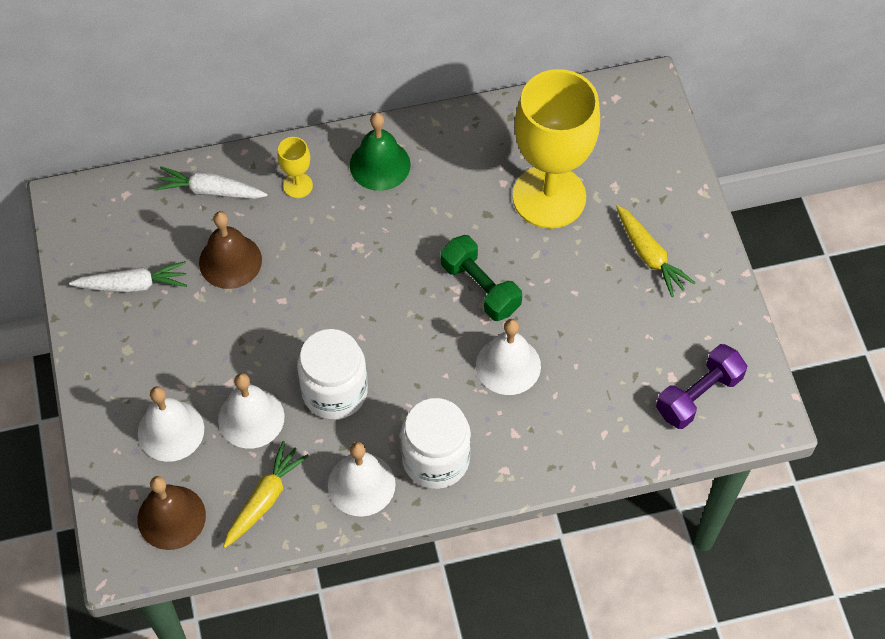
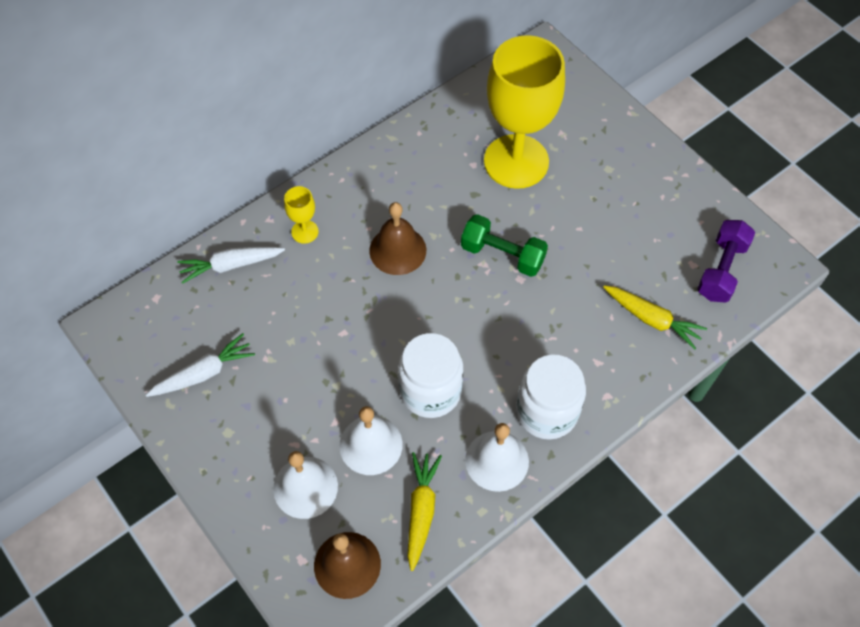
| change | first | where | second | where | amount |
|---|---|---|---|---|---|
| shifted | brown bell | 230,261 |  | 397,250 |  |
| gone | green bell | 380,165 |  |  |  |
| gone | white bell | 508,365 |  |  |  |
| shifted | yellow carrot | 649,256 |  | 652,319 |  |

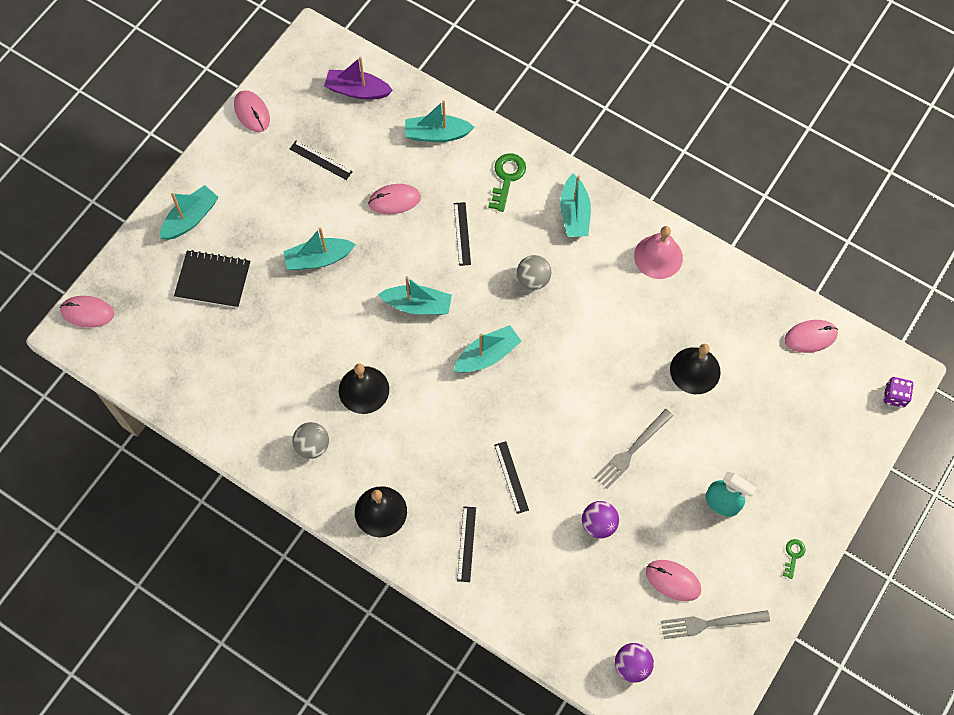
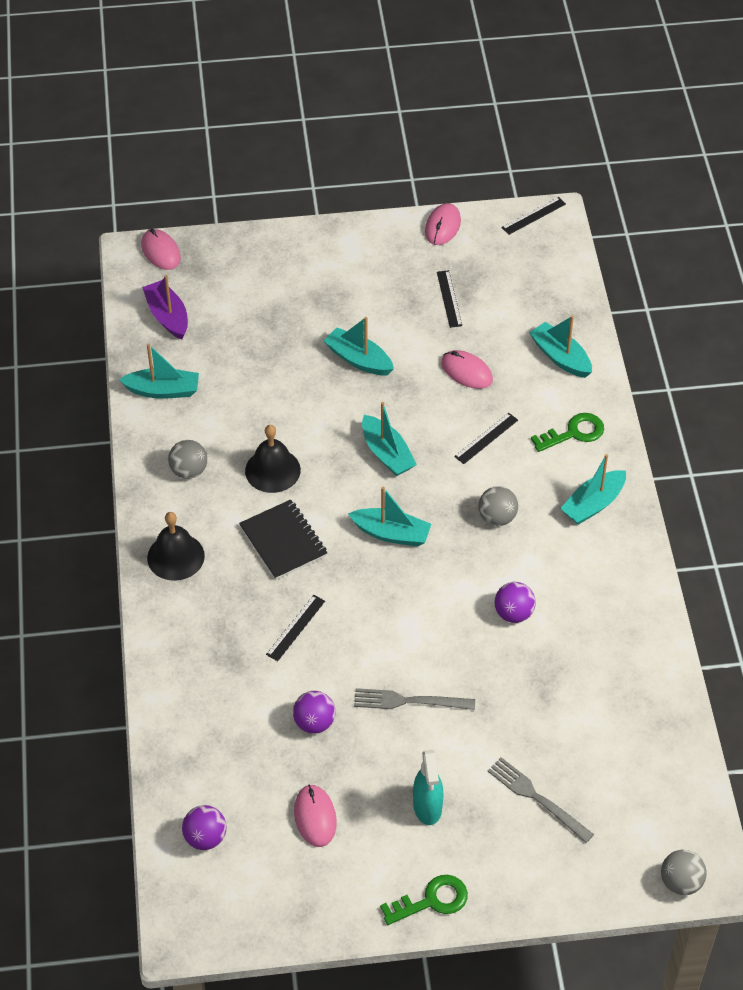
| change | first | where | second | where | amount |
|---|---|---|---|---|---|
| shifted | turquoise boat | 191,218 |  | 163,390 |  |
| shifted | black notebook | 213,280 |  | 283,541 |  |
| shifted | purple boat | 357,90 |  | 167,316 |  |
| shifted | black ruler | 466,544 |  | 533,216 |  |
| gone | pink bell | 658,256 |  |  |  |
| shifted | grey fork | 710,623 |  | 537,798 |  |
| gone | black bell | 695,370 |  |  |  |
| scaled | green key | 793,555 |  | 432,900 | x1.80 |
| gone | pink mouse | 810,337 |  |  |  |
| swapped | purple dice | 894,396 | grey ball | 681,882 |  |
| new |  |  | purple ball | 513,613 |  |

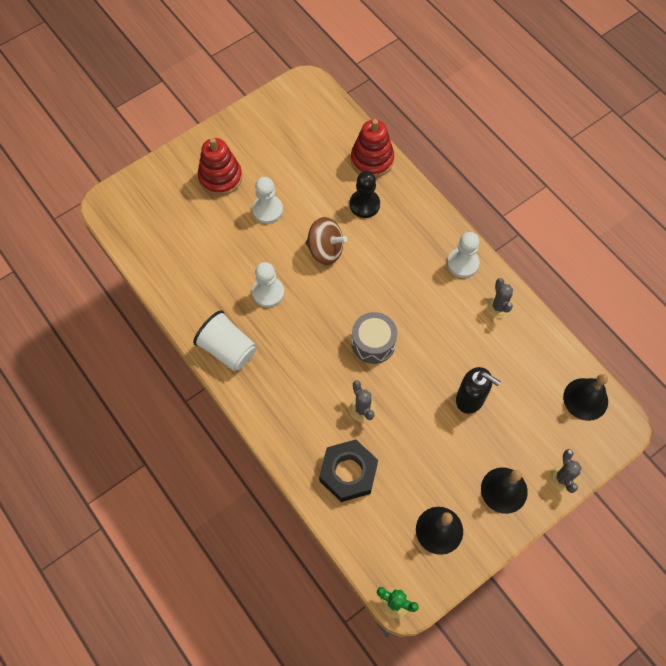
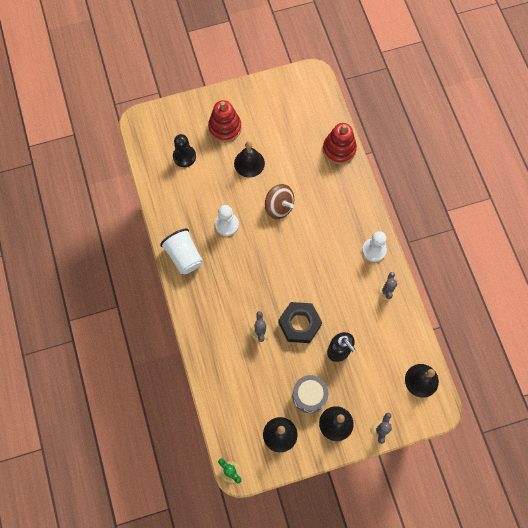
| change | first | where | second | where | amount |
|---|---|---|---|---|---|
| swapped | white pawn | 267,210 | black bell | 249,163 |  |
| shifted | black nut | 348,473 |  | 299,324 |  |
| shifted | black pawn | 364,204 |  | 184,156 |  |
| shifted | grey drum | 373,343 |  | 309,395 |  |

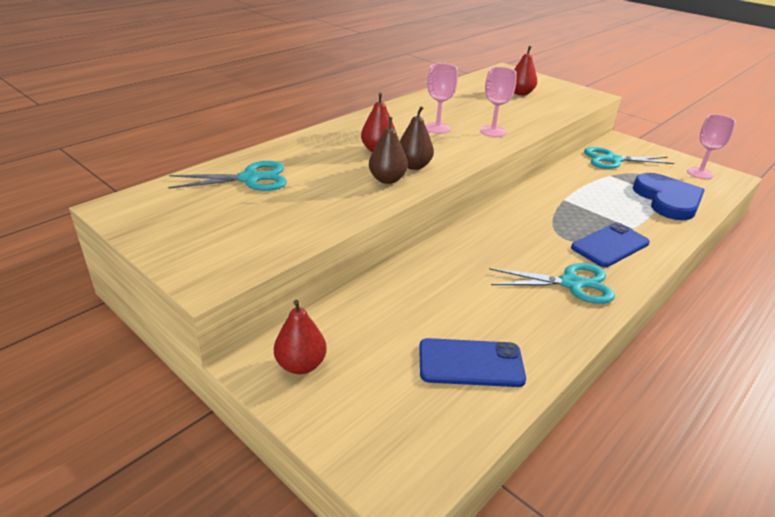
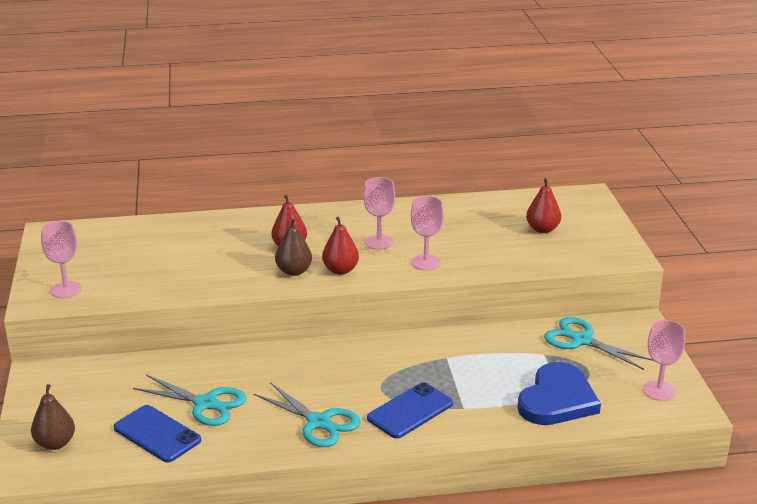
| change | first | where | second | where | amount |
|---|---|---|---|---|---|
| shifted | turquoise scissors | 250,179 |  | 206,404 |  |
| shifted | red pear | 301,365 |  | 340,270 |  |
| shifted | brown pear | 387,179 |  | 55,443 |  |
| rotated | blue phone | 610,245 |  | 410,411 | 45 degrees counterclockwise |
| new |  |  | pink goblet | 66,290 |  |

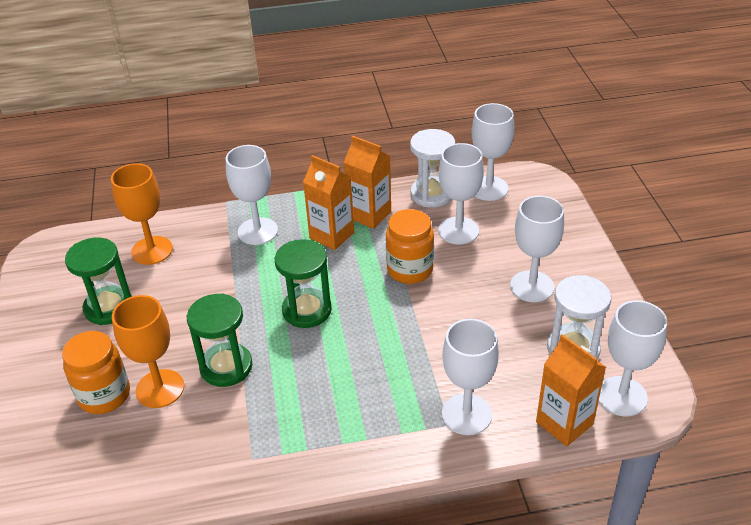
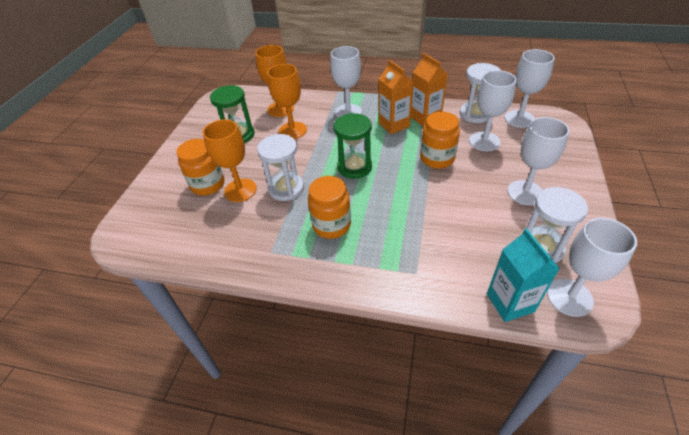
| change | first | where | second | where | amount |
|---|---|---|---|---|---|
| repainted | green hourglass | 226,367 | white hourglass | 286,188 |  |
| gone | white goblet | 466,414 |  |  |  |
| repainted | orange carton | 564,423 | turquoise carton | 510,303 |  |
| new |  |  | orange goblet | 292,130 |  |
| new |  |  | orange jar | 331,225 |  |

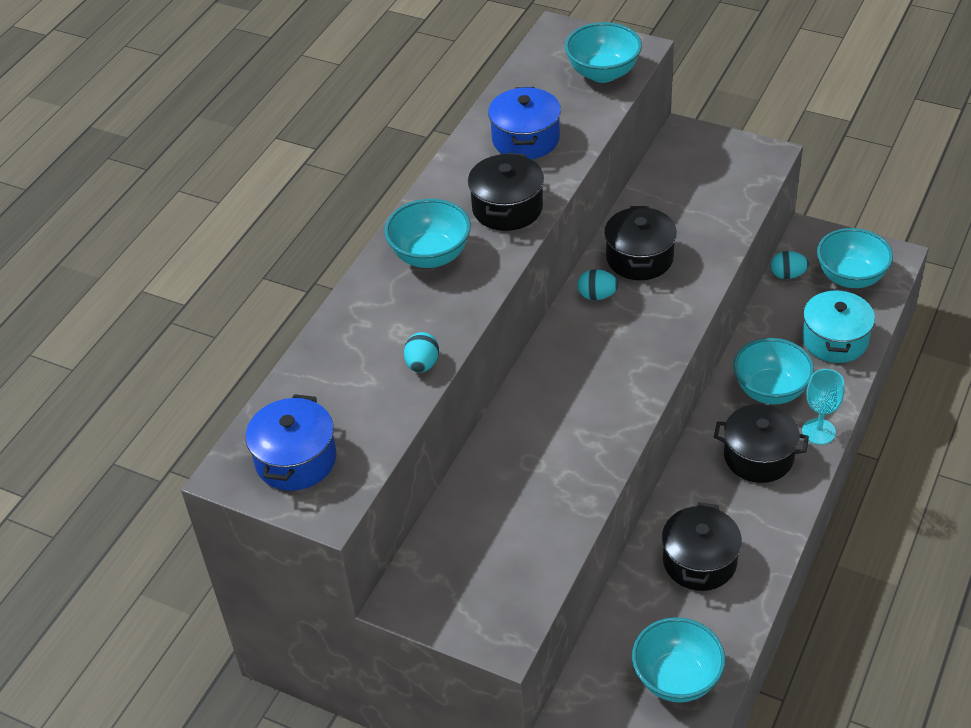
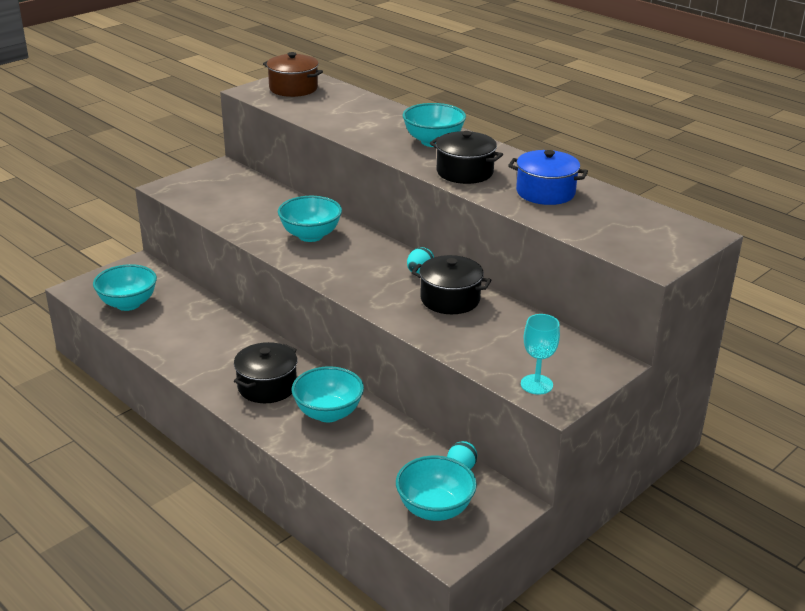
| change | first | where | second | where | amount |
|---|---|---|---|---|---|
| repainted | blue pot | 296,460 | brown pot | 293,88 |  |
| gone | turquoise egg | 422,364 |  |  |  |
| shifted | turquoise bowl | 603,73 |  | 310,235 |  |
| gone | black pot | 699,561 |  |  |  |
| gone | turquoise pot | 835,340 |  |  |  |
| shifted | turquoise goblet | 818,431 |  | 536,384 |  |

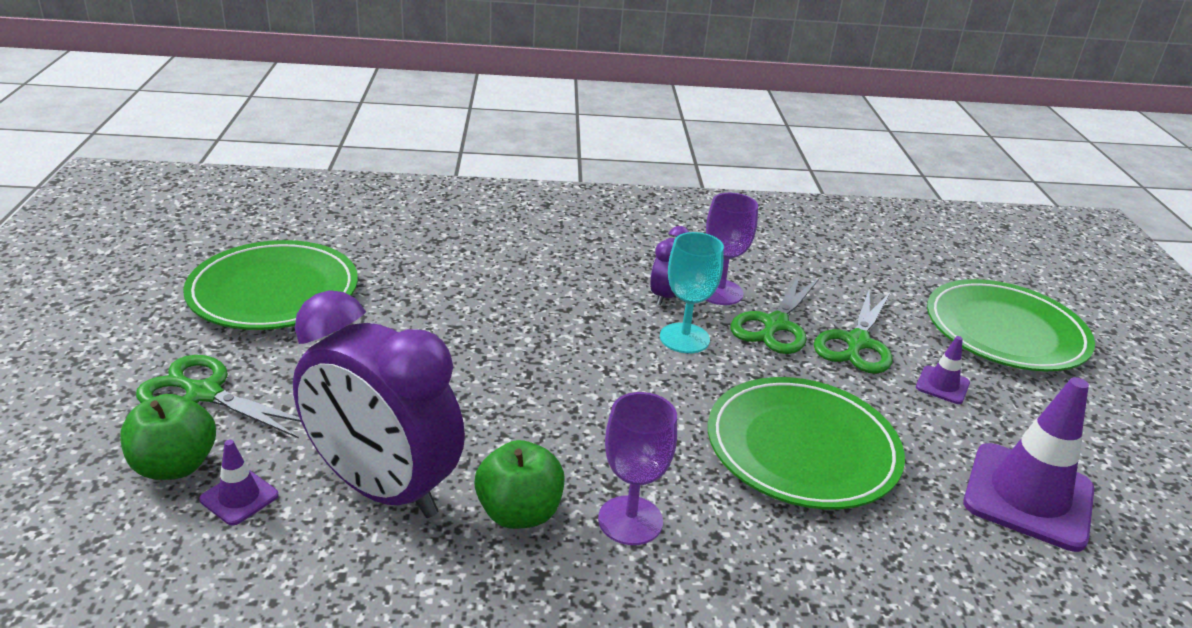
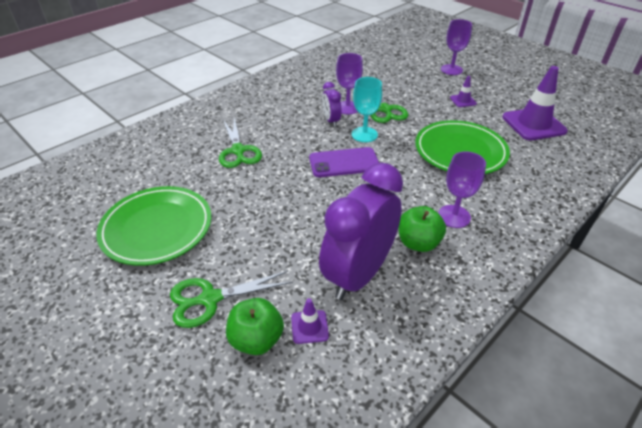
| change | first | where | second | where | amount |
|---|---|---|---|---|---|
| rotated | purple clock | 382,489 |  | 358,274 | 135 degrees clockwise |
| shifted | green scissors | 857,342 |  | 238,151 |  |
| swapped | green plate | 1005,331 | purple goblet | 451,70 |  |
| new |  |  | purple phone | 344,163 |  |

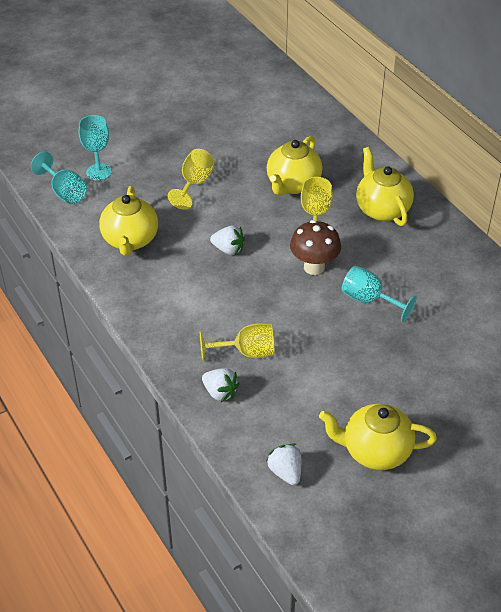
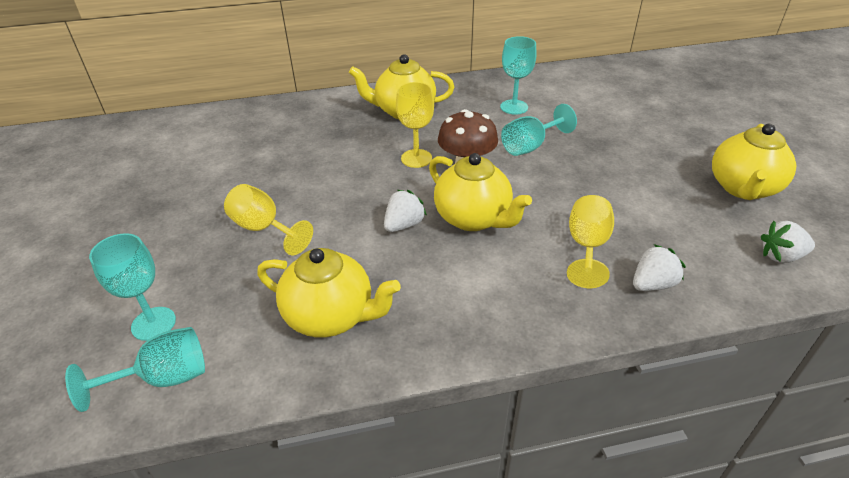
| change | first | where | second | where | amount |
|---|---|---|---|---|---|
| shifted | yellow teapot | 293,185 |  | 473,218 |  |
| new |  |  | turquoise goblet | 514,107 |  |

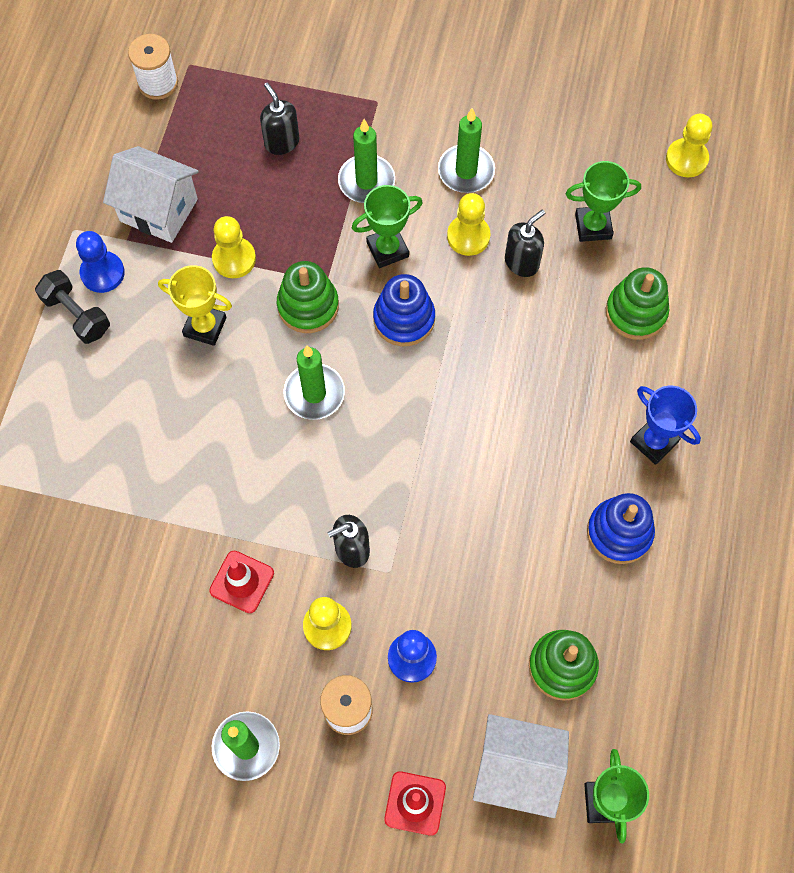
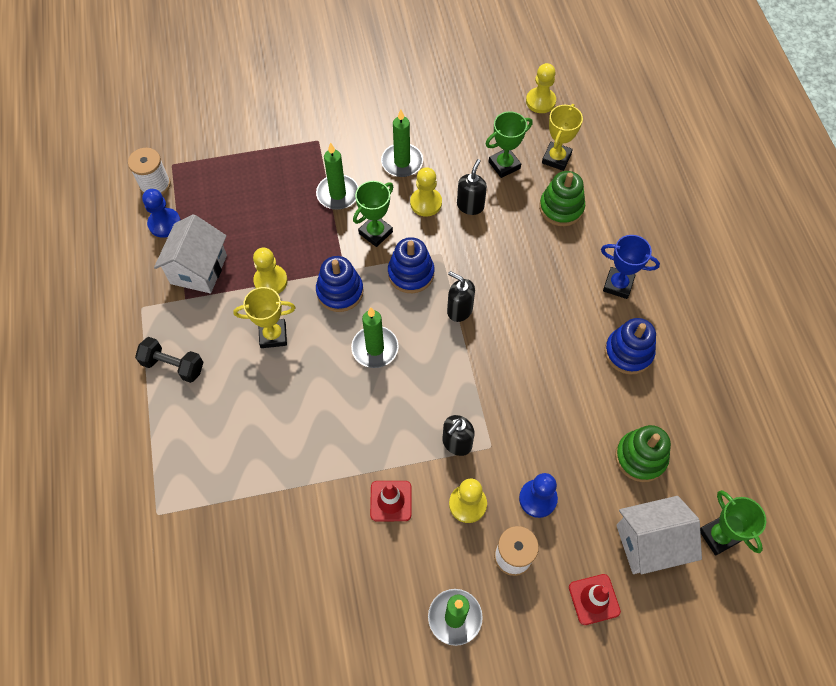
| change | first | where | second | where | amount |
|---|---|---|---|---|---|
| shifted | blue pawn | 102,273 |  | 164,224 |  |
| rotated | white house | 158,210 |  | 198,269 | 75 degrees counterclockwise |
| shifted | black soap dispenser | 281,142 |  | 459,310 |  |
| repainted | green stacking toy | 308,306 | blue stacking toy | 340,291 |  |
| new |  |  | yellow trophy | 556,158 |  |

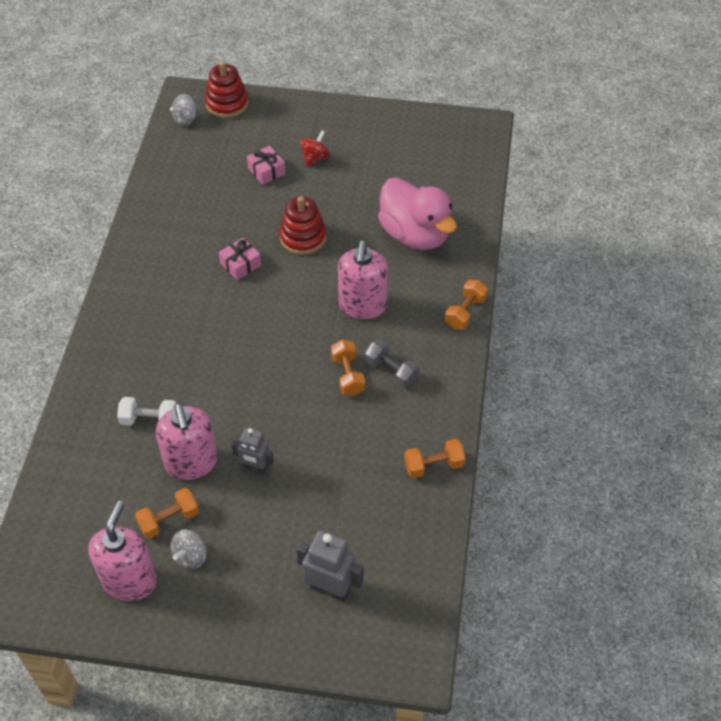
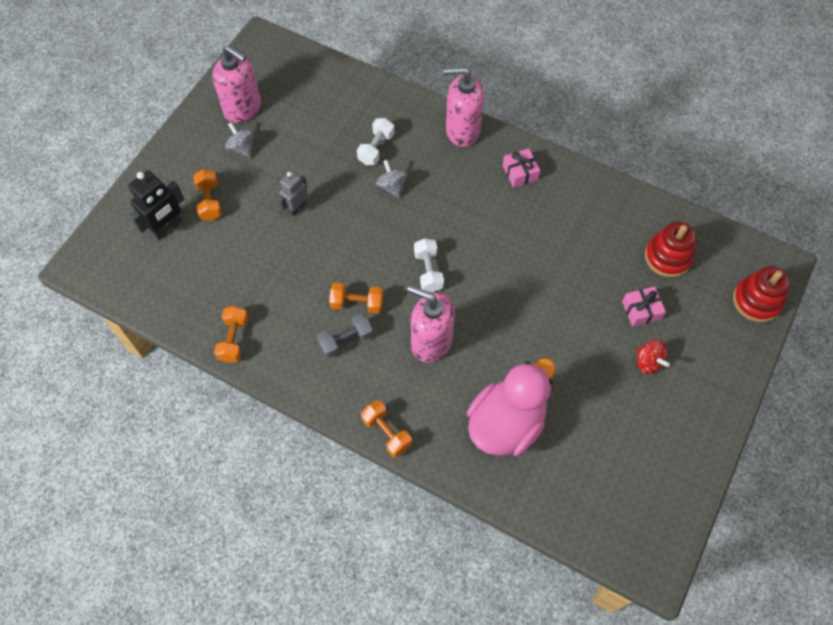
| change | first | where | second | where | amount |
|---|---|---|---|---|---|
| shifted | orange dumbbell | 169,520 |  | 210,201 |  |
| shifted | pink soap dispenser | 191,463 |  | 462,130 |  |
| shifted | grey spinning top | 185,119 |  | 392,186 |  |
| shifted | pink gift | 240,264 |  | 520,173 |  |
| shifted | red stacking toy | 303,237 |  | 668,257 |  |
| repainted | grey robot | 330,589 | black robot | 167,228 |  |
| rotated | pink duck | 415,234 |  | 506,423 | 150 degrees clockwise |
| new |  |  | white dumbbell | 428,271 |  |

